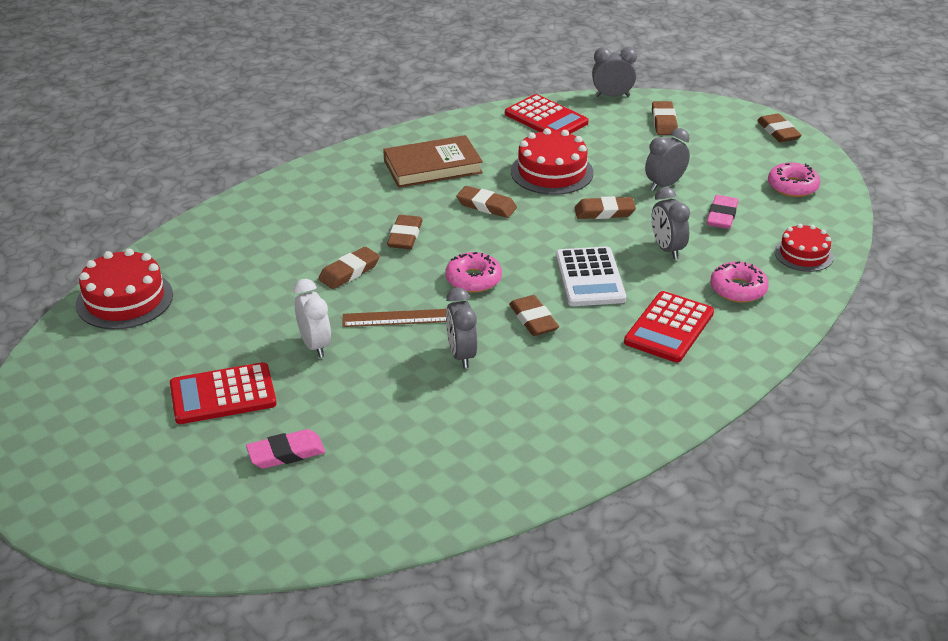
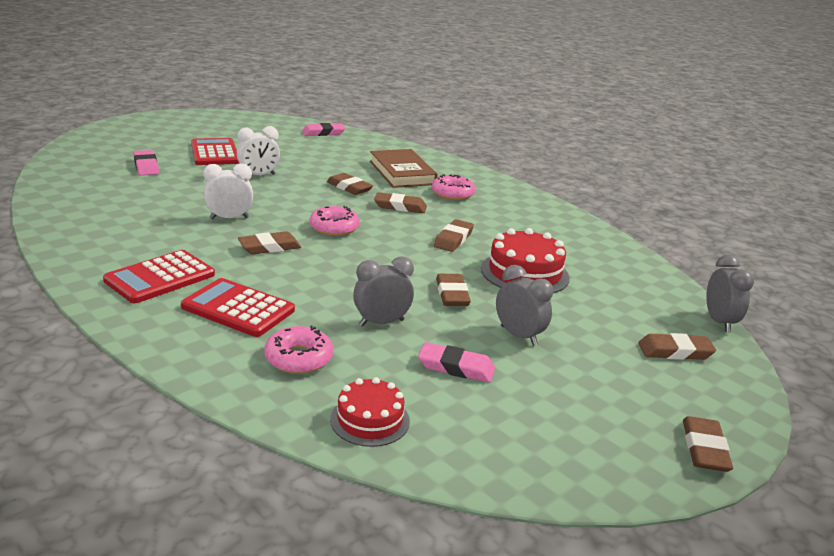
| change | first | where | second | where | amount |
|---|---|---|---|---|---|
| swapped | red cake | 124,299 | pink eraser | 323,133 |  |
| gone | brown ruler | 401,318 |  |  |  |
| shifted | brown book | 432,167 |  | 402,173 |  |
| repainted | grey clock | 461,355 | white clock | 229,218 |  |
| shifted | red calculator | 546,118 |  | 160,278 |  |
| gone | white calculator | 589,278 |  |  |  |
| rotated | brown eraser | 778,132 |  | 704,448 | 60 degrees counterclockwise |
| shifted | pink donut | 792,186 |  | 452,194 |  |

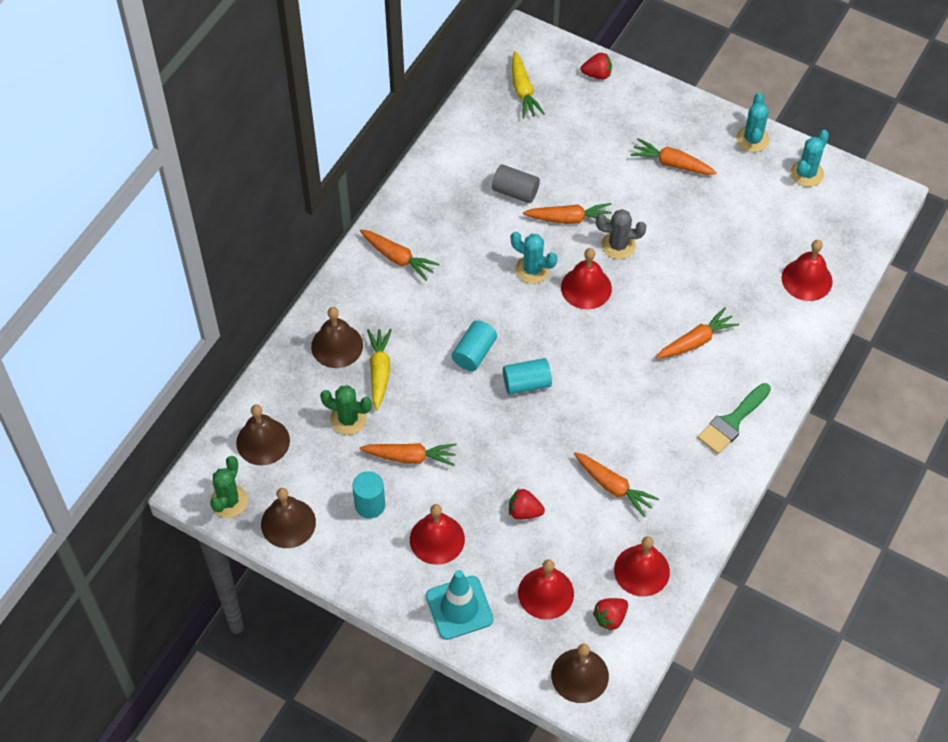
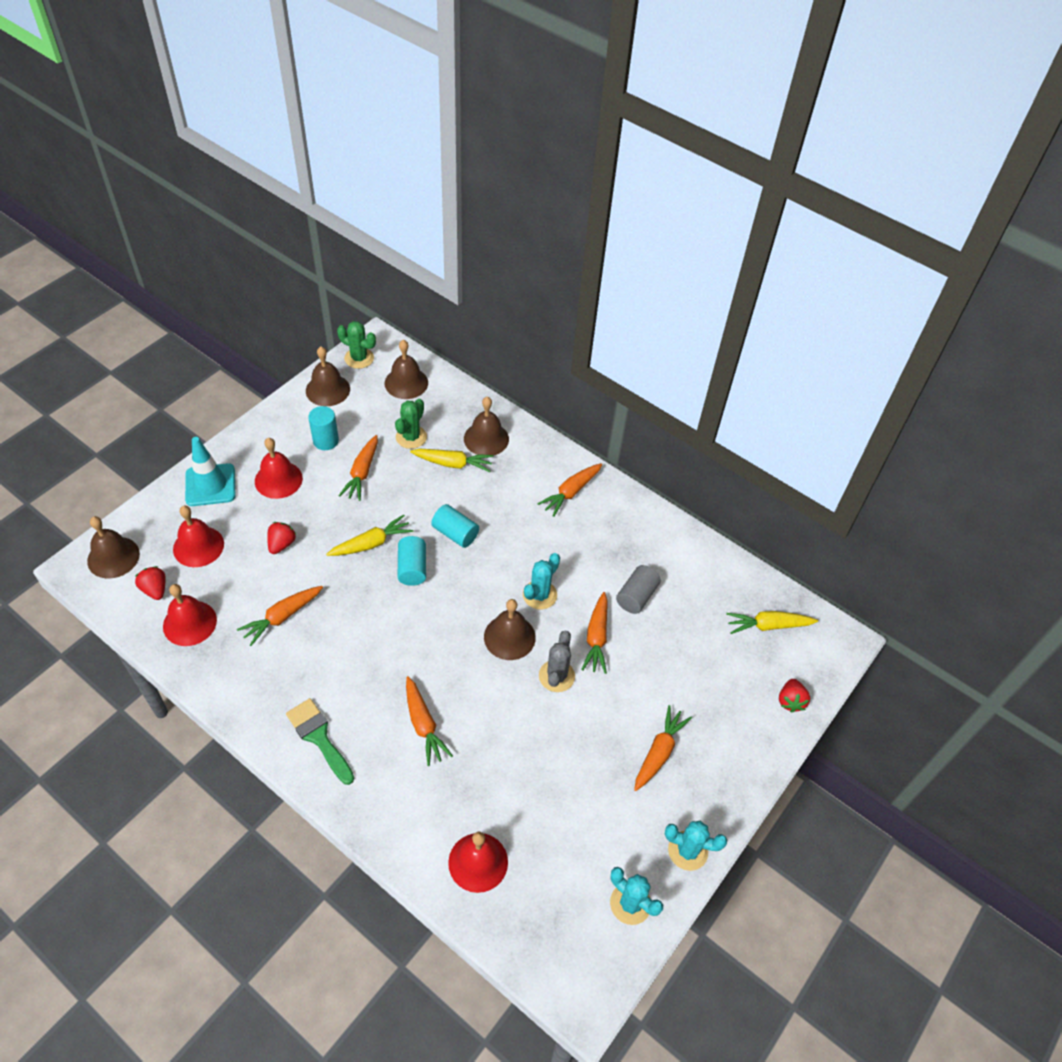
| change | first | where | second | where | amount |
|---|---|---|---|---|---|
| repainted | red bell | 586,288 | brown bell | 509,637 |  |
| new |  |  | yellow carrot | 371,543 |  |

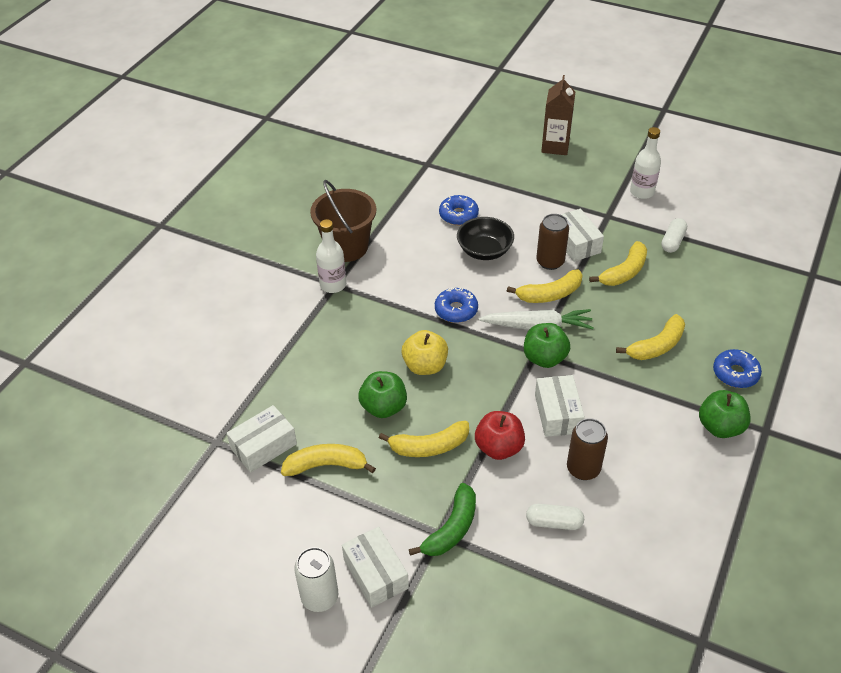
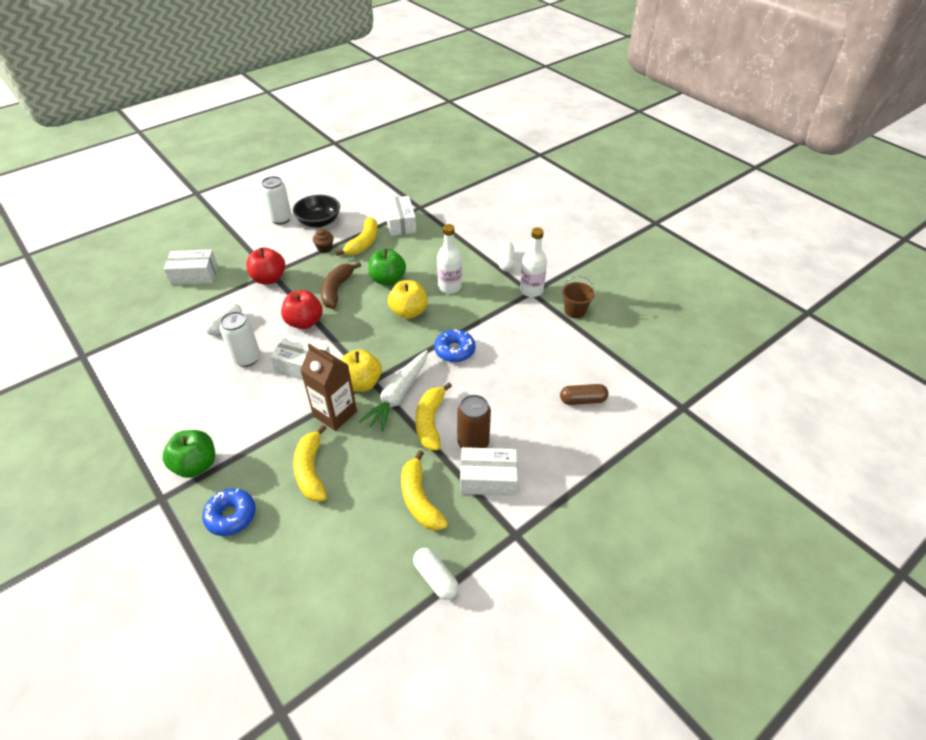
| change | first | where | second | where | amount |
|---|---|---|---|---|---|
| scaled | brown bucket | 346,247 |  | 575,311 | x0.53 |
| shifted | white box | 375,574 |  | 194,275 |  |
| repainted | yellow banana | 429,446 | brown banana | 337,290 |  |
| swapped | green banana | 451,528 | red apple | 269,279 |  |
| swapped | blue donut | 458,215 | brown capsule | 582,400 |  |
| shifted | black bowl | 484,250 |  | 319,222 |  |
| repainted | green apple | 544,358 | yellow apple | 361,383 |  |
| shifted | brown carton | 555,146 |  | 335,414 |  |
| repainted | brown can | 583,469 | white can | 246,358 |  |
| shifted | white bottle | 642,192 |  | 449,287 |  |
| new |  |  | brown cupcake | 324,248 |  |
| new |  |  | white capsule | 506,262 |  |

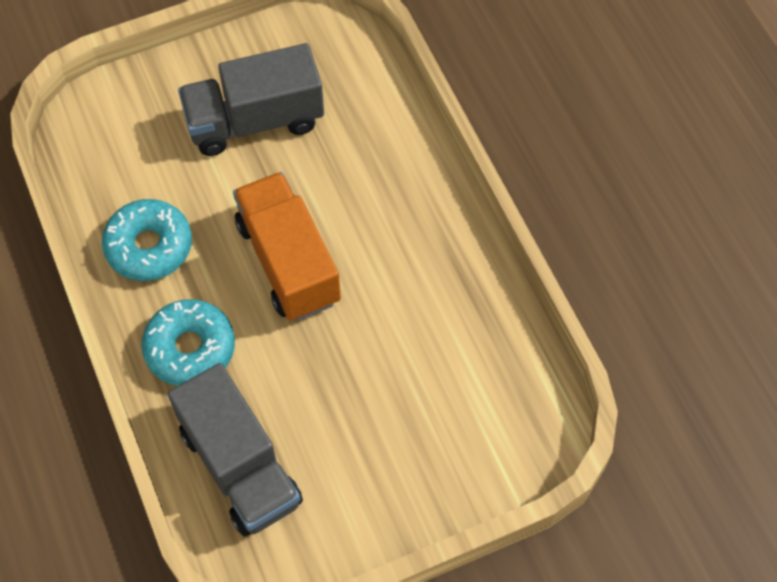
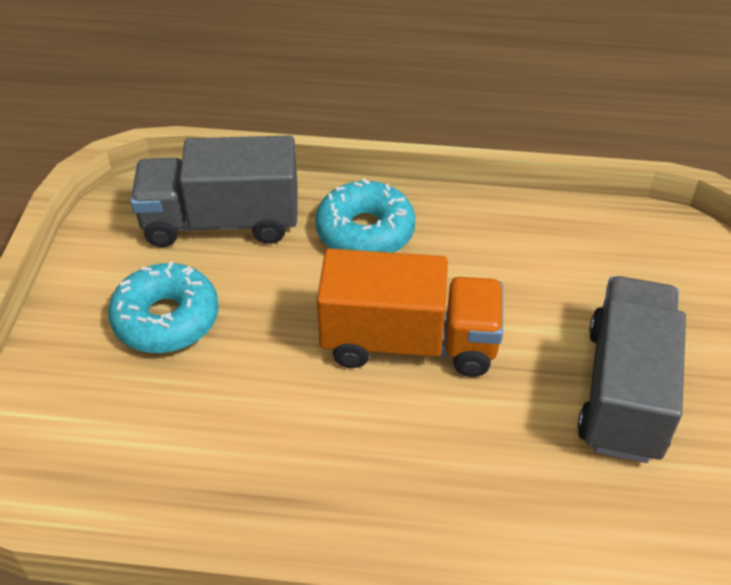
| change | first | where | second | where | amount |
|---|---|---|---|---|---|
| shifted | turquoise donut | 149,246 |  | 166,319 |  |

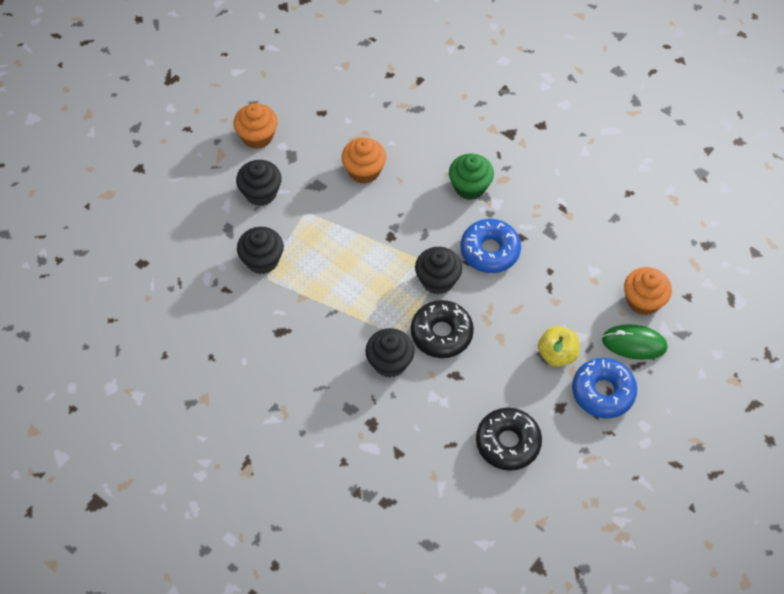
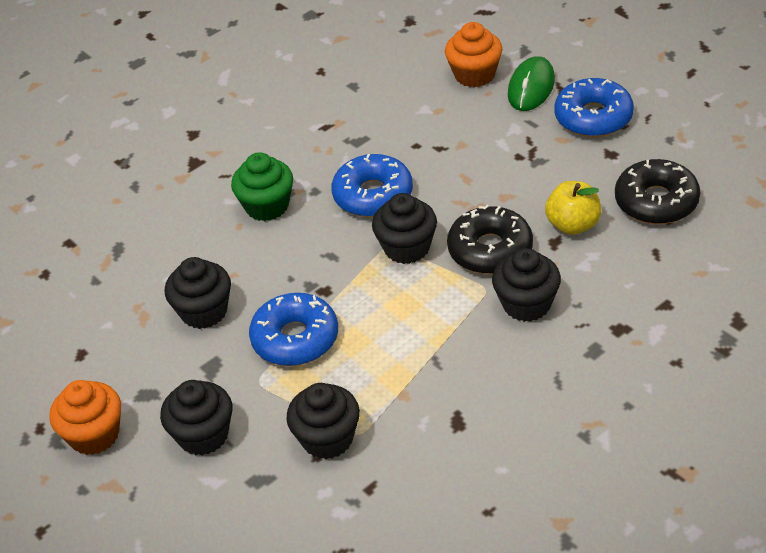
| change | first | where | second | where | amount |
|---|---|---|---|---|---|
| repainted | orange cupcake | 364,171 | black cupcake | 204,311 |  |
| shifted | yellow apple | 557,354 |  | 573,225 |  |
| new |  |  | blue donut | 295,339 |  |

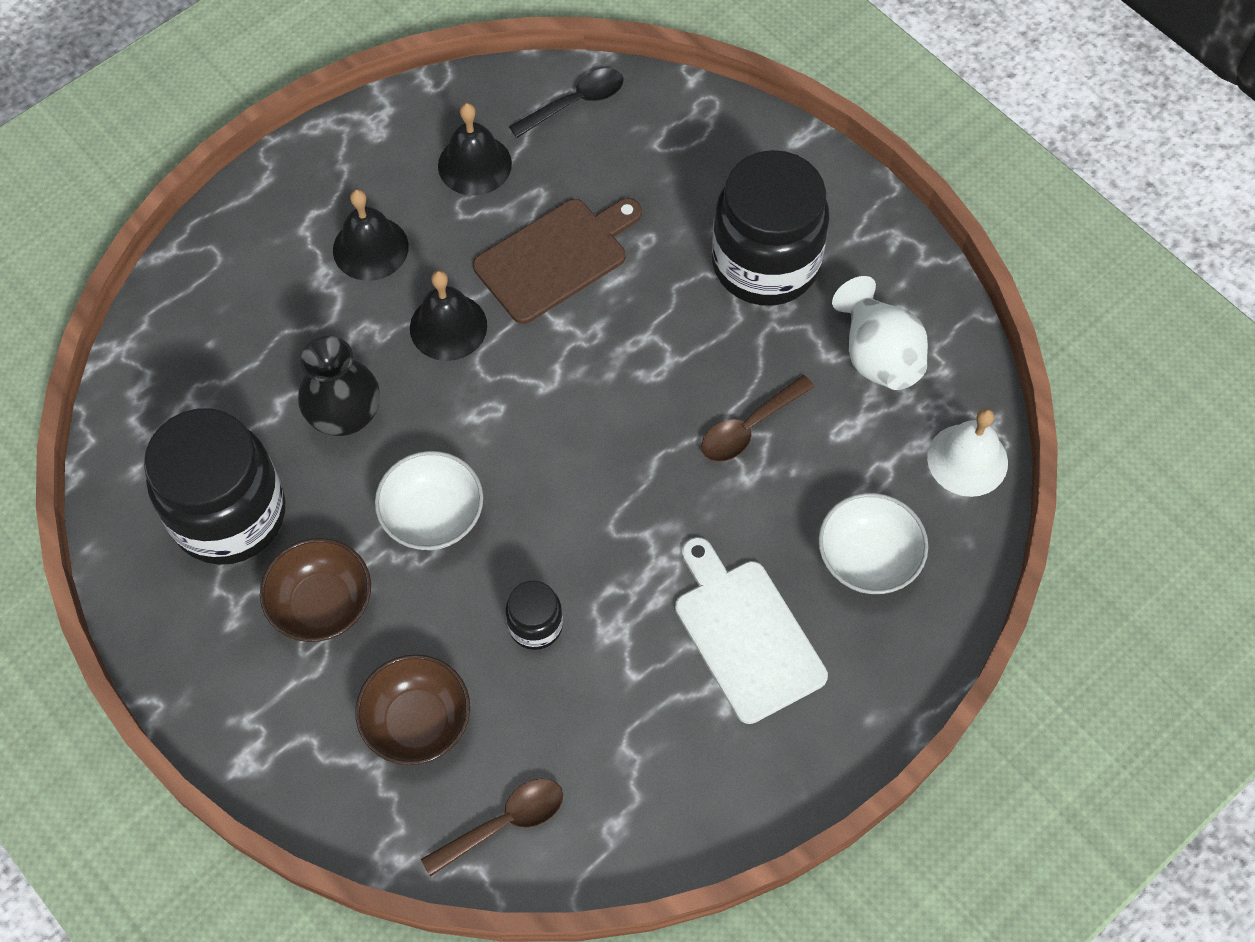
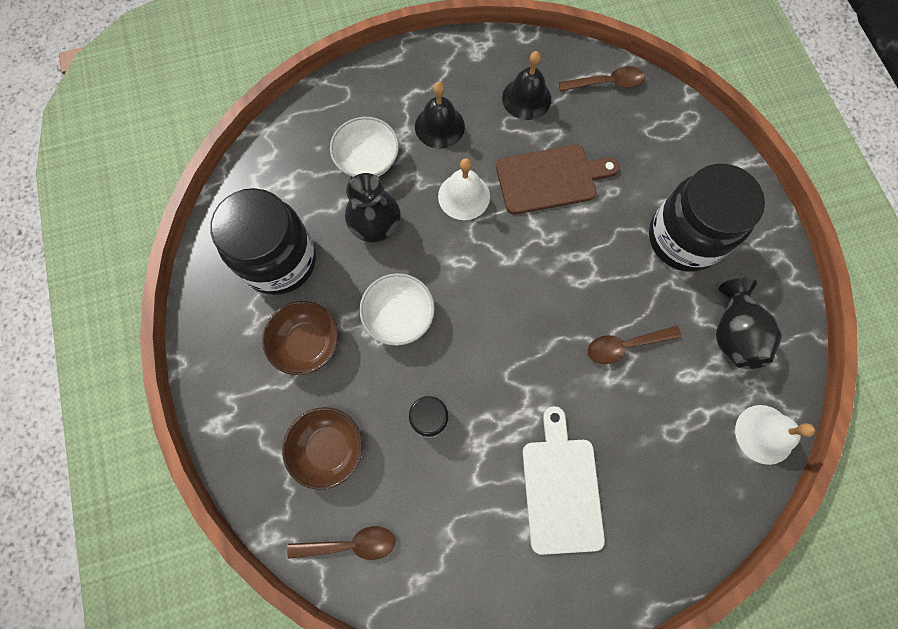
| change | first | where | second | where | amount |
|---|---|---|---|---|---|
| repainted | black bell | 448,326 | white bell | 464,196 |  |
| repainted | black spoon | 575,103 | brown spoon | 606,83 |  |
| shifted | white bowl | 868,558 |  | 368,160 |  |
| repainted | white vase | 877,355 | black vase | 733,333 |  |

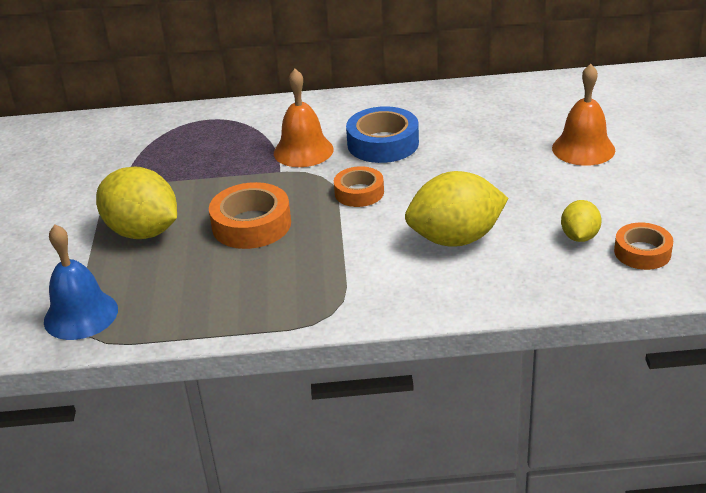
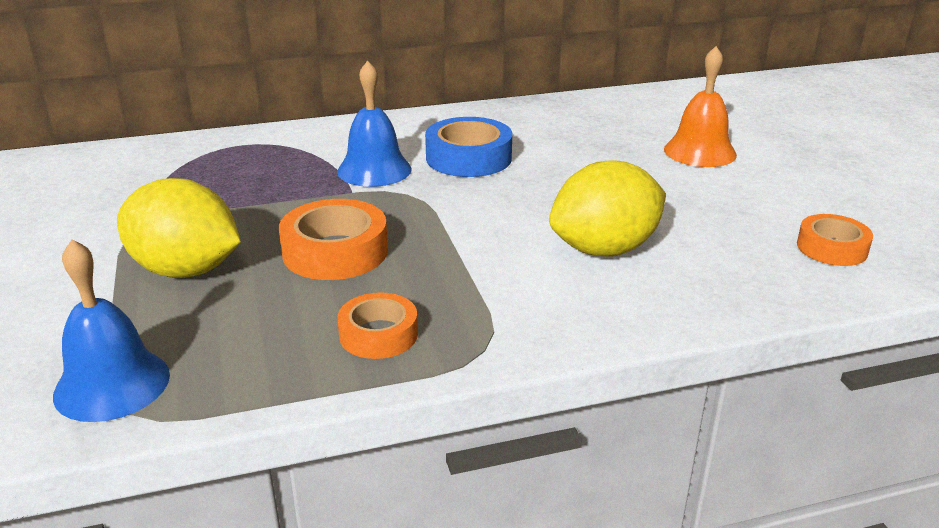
| change | first | where | second | where | amount |
|---|---|---|---|---|---|
| repainted | orange bell | 303,151 | blue bell | 374,170 |  |
| shifted | orange tape | 359,192 |  | 378,334 |  |
| gone | yellow lemon | 579,237 |  |  |  |

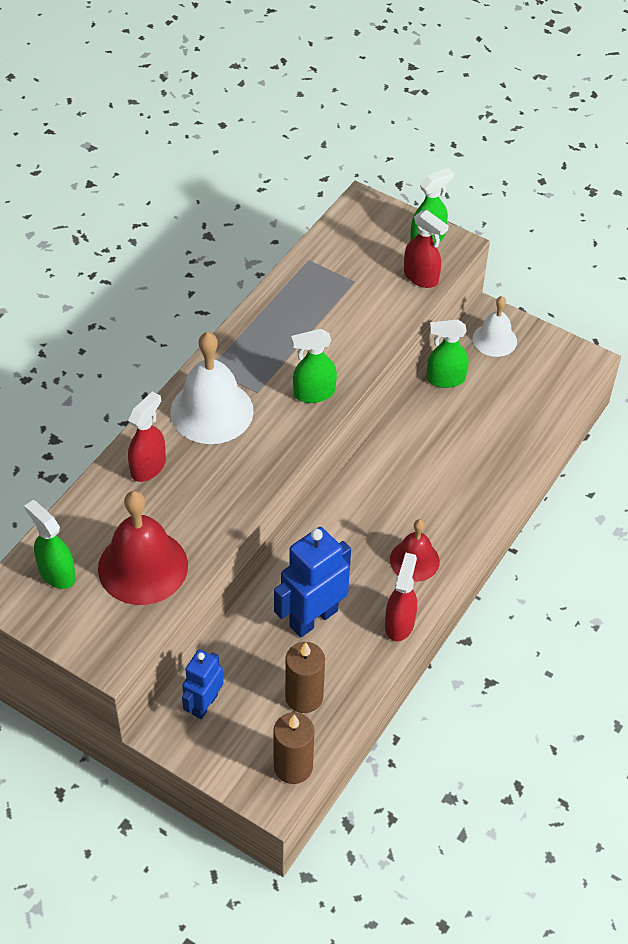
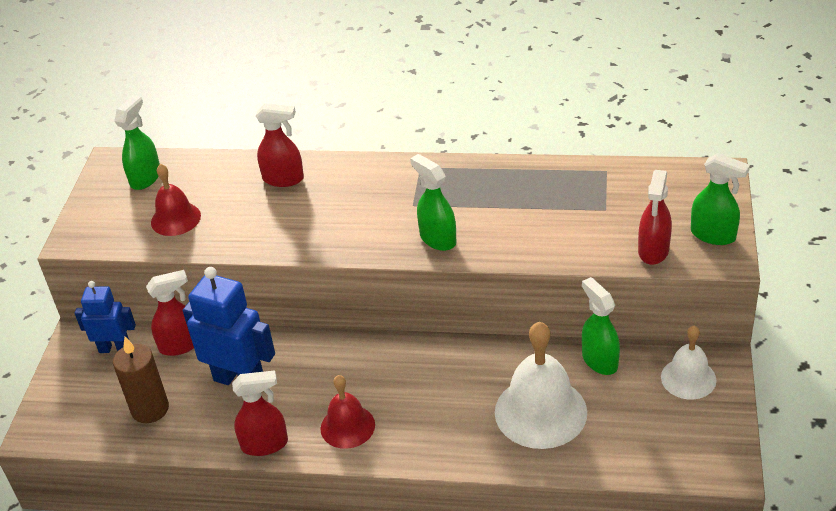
| change | first | where | second | where | amount |
|---|---|---|---|---|---|
| scaled | red bell | 143,566 |  | 175,219 | x0.60 |
| shifted | white bell | 211,411 |  | 540,412 |  |
| gone | brown candle | 293,767 |  |  |  |
| new |  |  | red spray bottle | 181,345 |  |

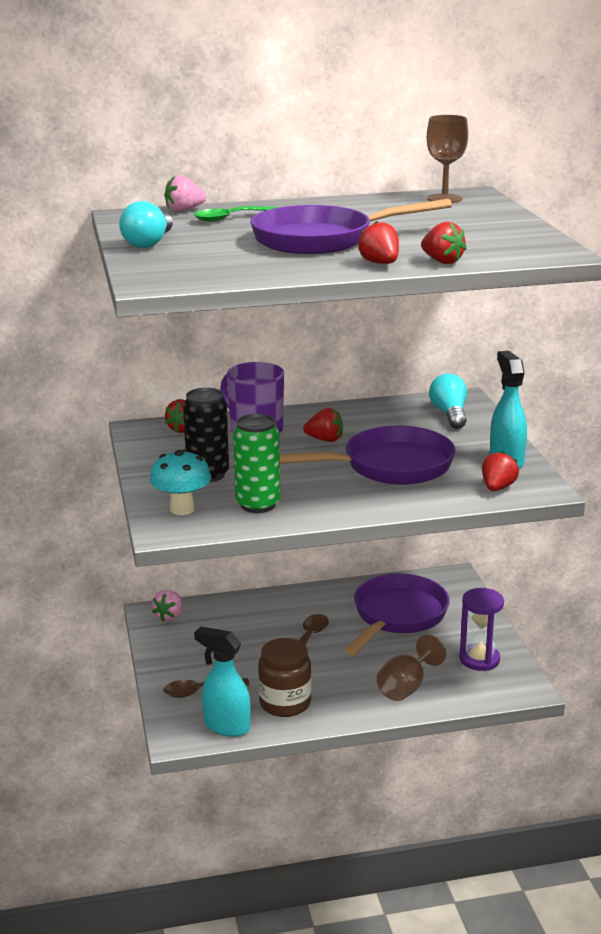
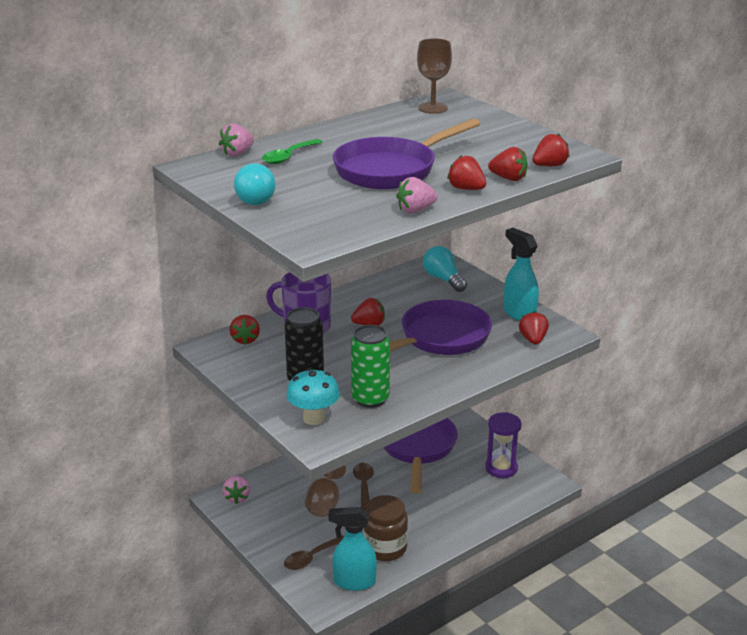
| change | first | where | second | where | amount |
|---|---|---|---|---|---|
| shifted | brown goblet | 406,687 |  | 324,502 |  |
| new |  |  | pink strawberry | 415,210 |  |
| new |  |  | red strawberry | 549,166 |  |

